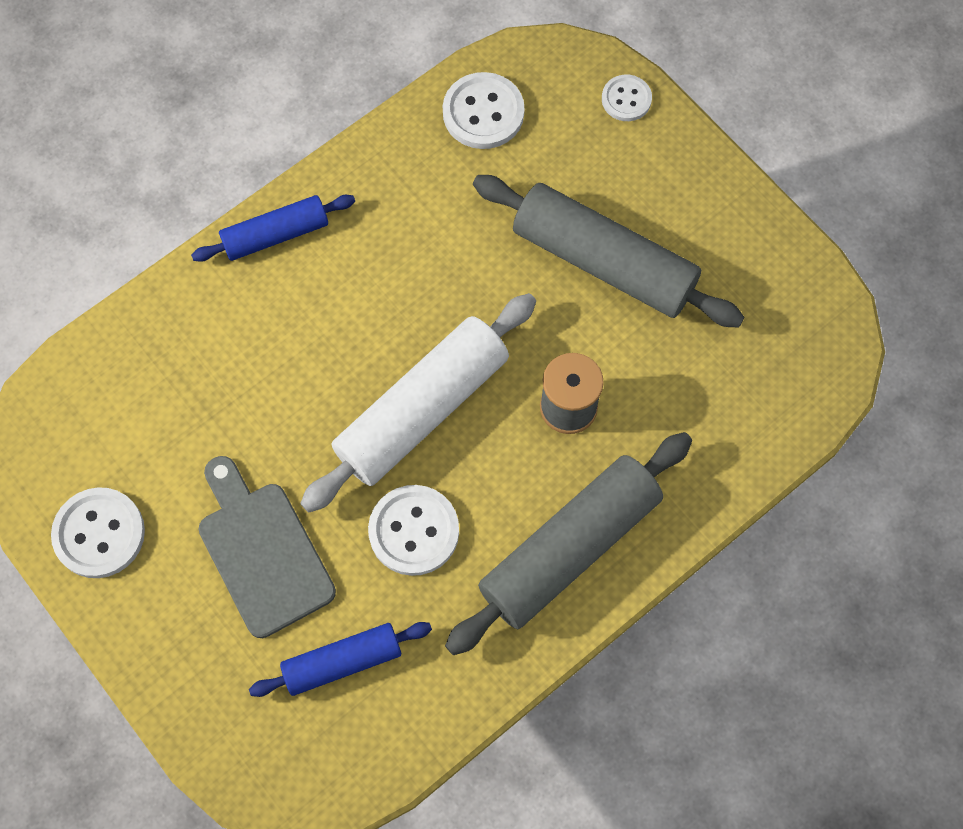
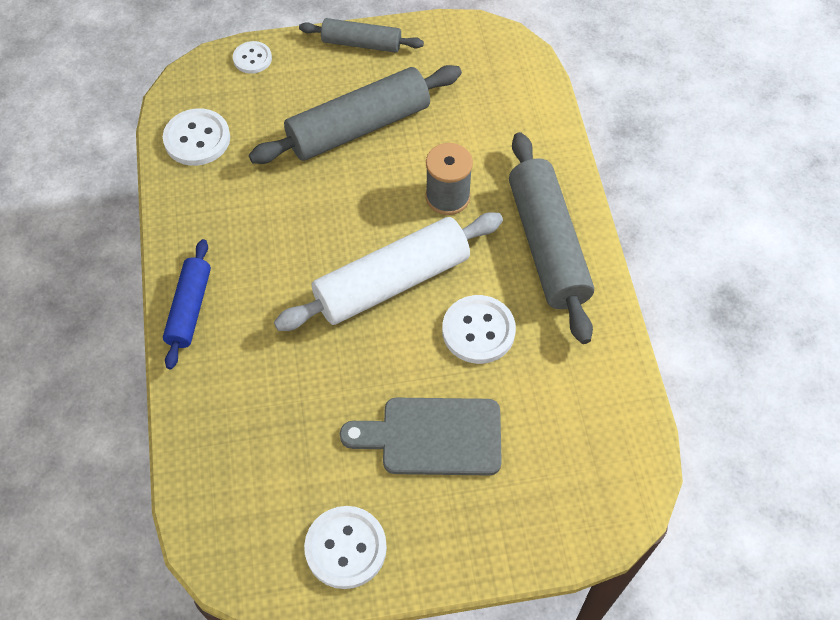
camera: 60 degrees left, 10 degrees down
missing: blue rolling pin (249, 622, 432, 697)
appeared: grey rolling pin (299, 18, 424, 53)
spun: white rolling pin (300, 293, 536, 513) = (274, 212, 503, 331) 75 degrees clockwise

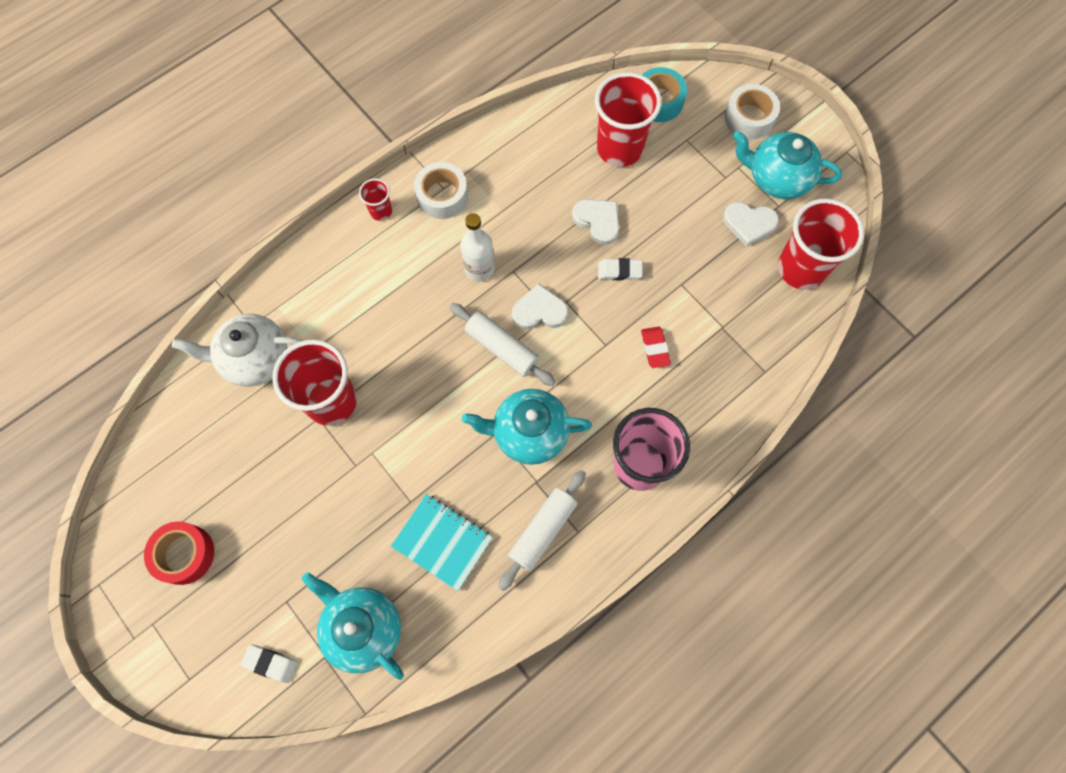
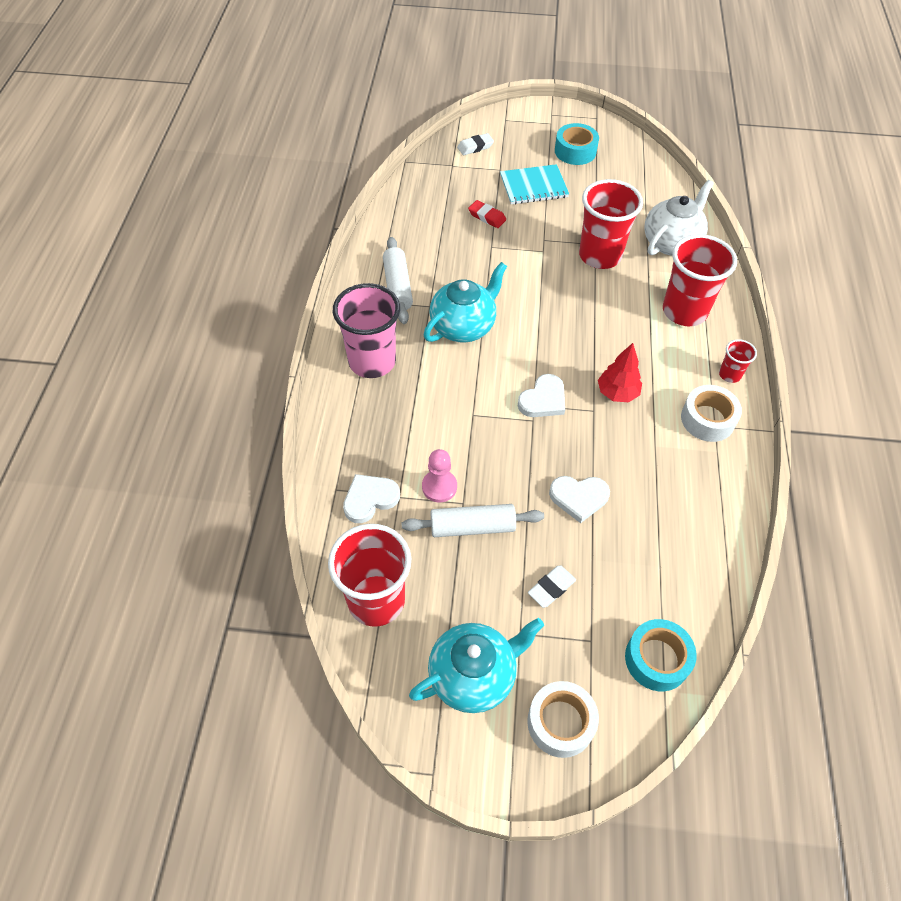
camera: 135 degrees right, 15 degrees down
missing: turquoise teapot (302, 572, 404, 680)
appeared: pink pawn (422, 449, 457, 502)
relocated: turquoise notebook (391, 494, 493, 591) to (500, 164, 569, 204); white rolling pin (450, 303, 555, 386) to (402, 504, 544, 537); red cup (595, 72, 662, 167) to (663, 234, 737, 326); white eraser (598, 258, 643, 281) to (528, 565, 576, 608); red eraser (641, 327, 671, 368) to (468, 200, 506, 228); white heart (723, 202, 779, 247) to (343, 474, 400, 523)
exchanged: white bottle (460, 213, 495, 282) to red tree (598, 343, 642, 402)
colour: red tape (144, 521, 214, 585) to turquoise tape (555, 123, 599, 165)

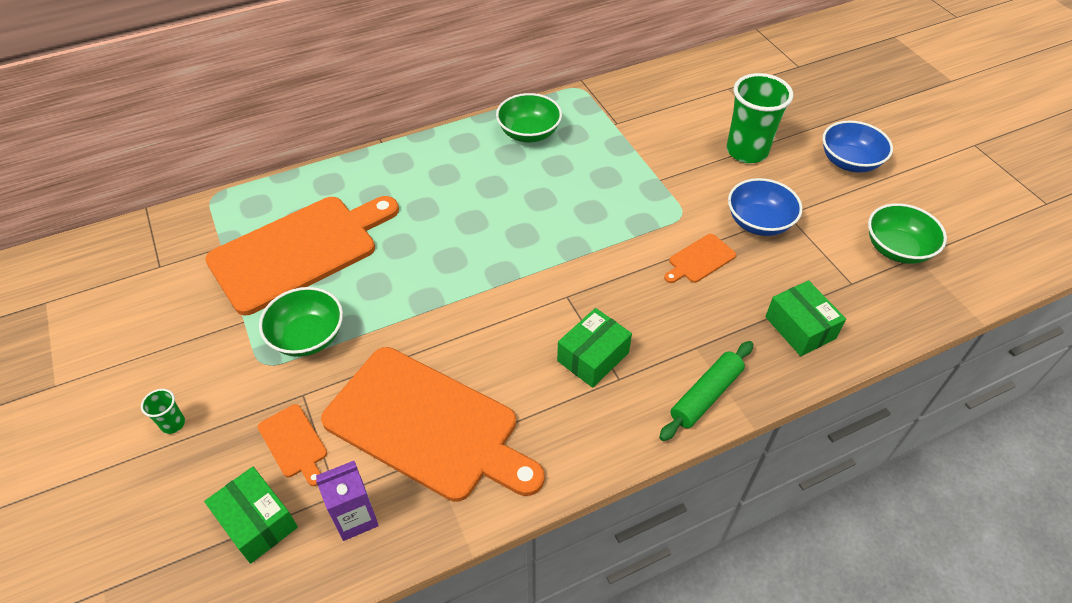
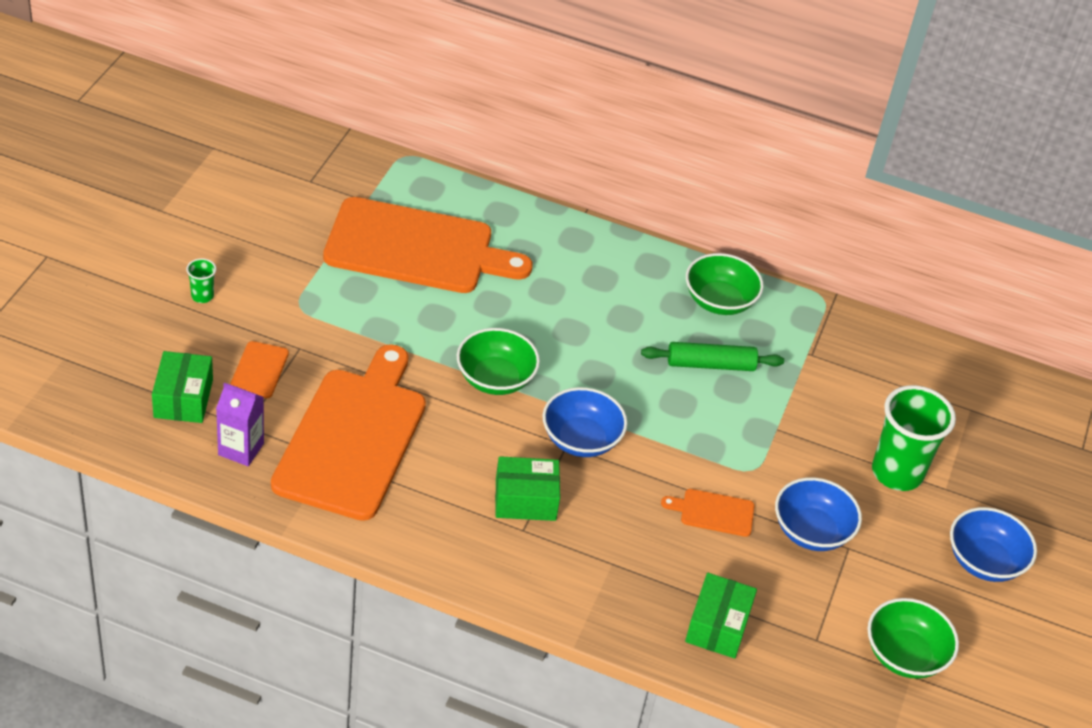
camera: 40 degrees right, 5 degrees down
appeared: blue bowl (542, 387, 627, 457)
relocated: green bowl (259, 287, 343, 357) to (457, 328, 540, 395); green rolling pin (659, 341, 753, 441) to (641, 342, 784, 371)
spun: orange cutting board (321, 347, 545, 502) = (271, 344, 426, 521) 150 degrees counterclockwise

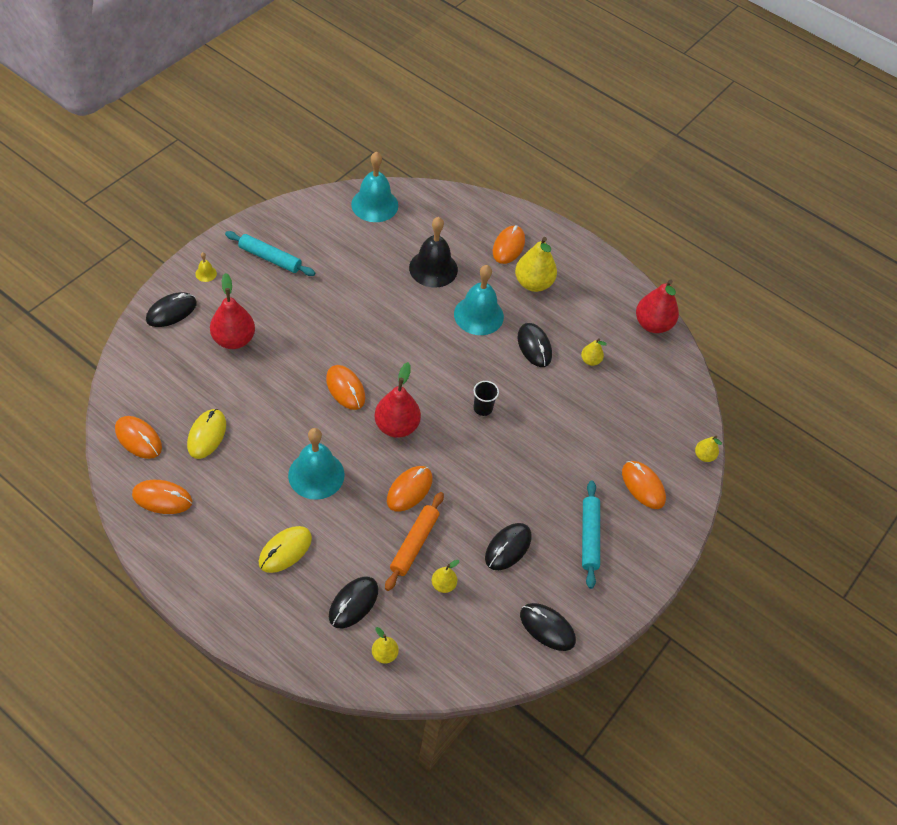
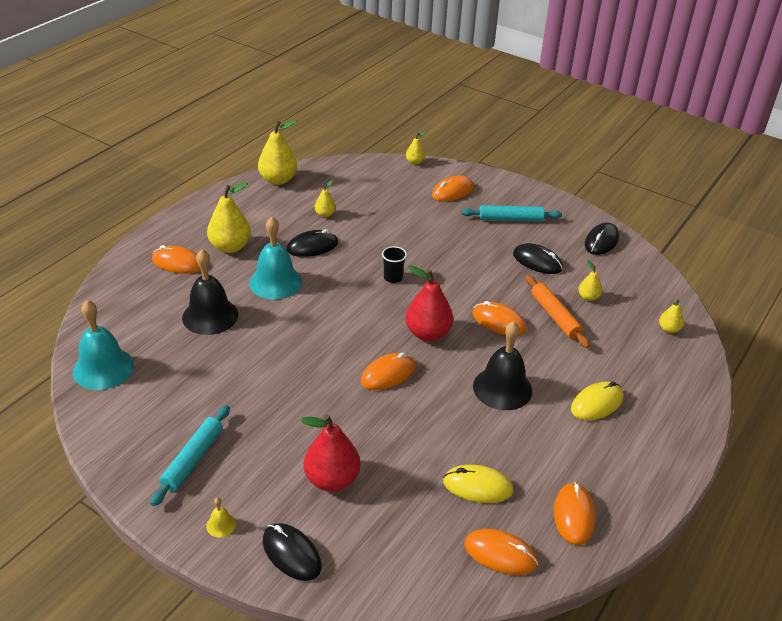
camera: 90 degrees left, 15 degrees down
missing: black mouse (329, 576, 378, 628)
colour: turquoise bell (288, 428, 345, 500) to black bell (473, 321, 532, 410); red pear (636, 279, 679, 333) to yellow pear (258, 120, 297, 185)
spun: orange mouse (115, 416, 162, 459) = (464, 529, 538, 575) 75 degrees clockwise; yellow mouse (259, 526, 312, 573) = (571, 381, 624, 420) 75 degrees counterclockwise; orange rolling pin (385, 492, 444, 591) = (526, 275, 590, 348) 45 degrees clockwise

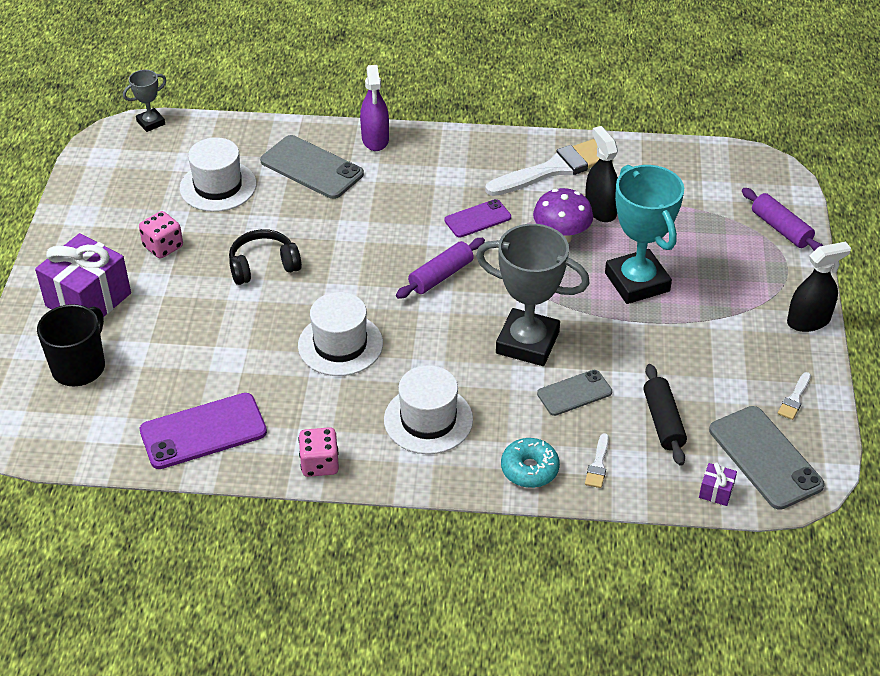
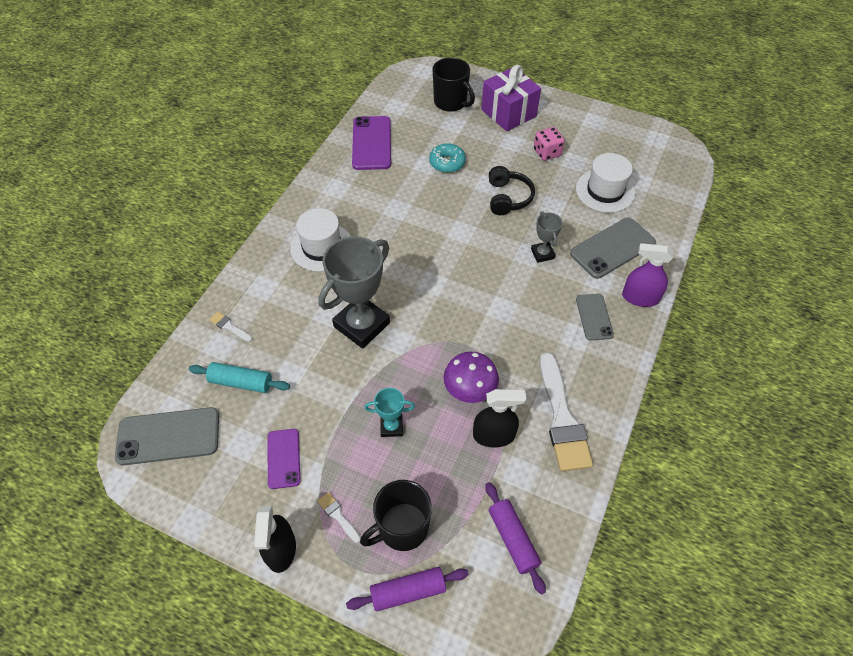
camera: 110 degrees right, 10 degrees up
missing: white hat (298, 292, 383, 376); pink dice (298, 427, 339, 477); purple gift (699, 462, 737, 506)
appeared: black mug (360, 480, 432, 551)
relocated: grey trophy (123, 70, 166, 132) to (531, 211, 563, 263); purple rolling pin (396, 238, 485, 299) to (486, 482, 546, 595); purple phone (444, 199, 511, 238) to (267, 429, 300, 489); turquoise donut (501, 438, 560, 488) to (429, 143, 466, 173); grey phone (537, 370, 612, 416) to (576, 294, 614, 341); white brush (778, 372, 811, 420) to (317, 492, 361, 543)
colour: black rolling pin (643, 364, 687, 466) to turquoise rolling pin (189, 362, 290, 393)
size: turquoise trophy (605, 165, 684, 304) = (364, 388, 415, 437) x0.49

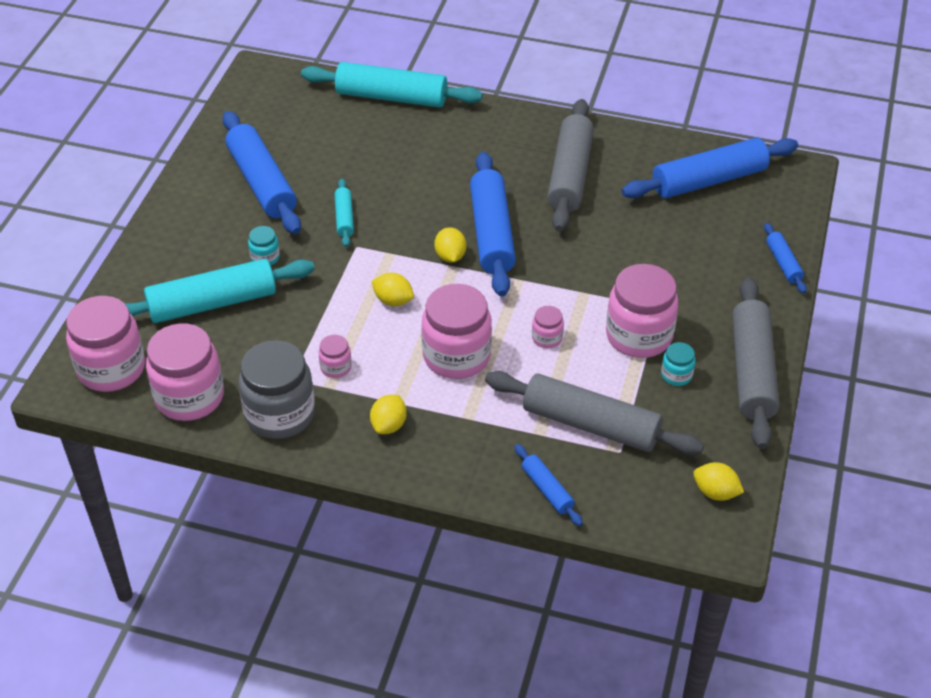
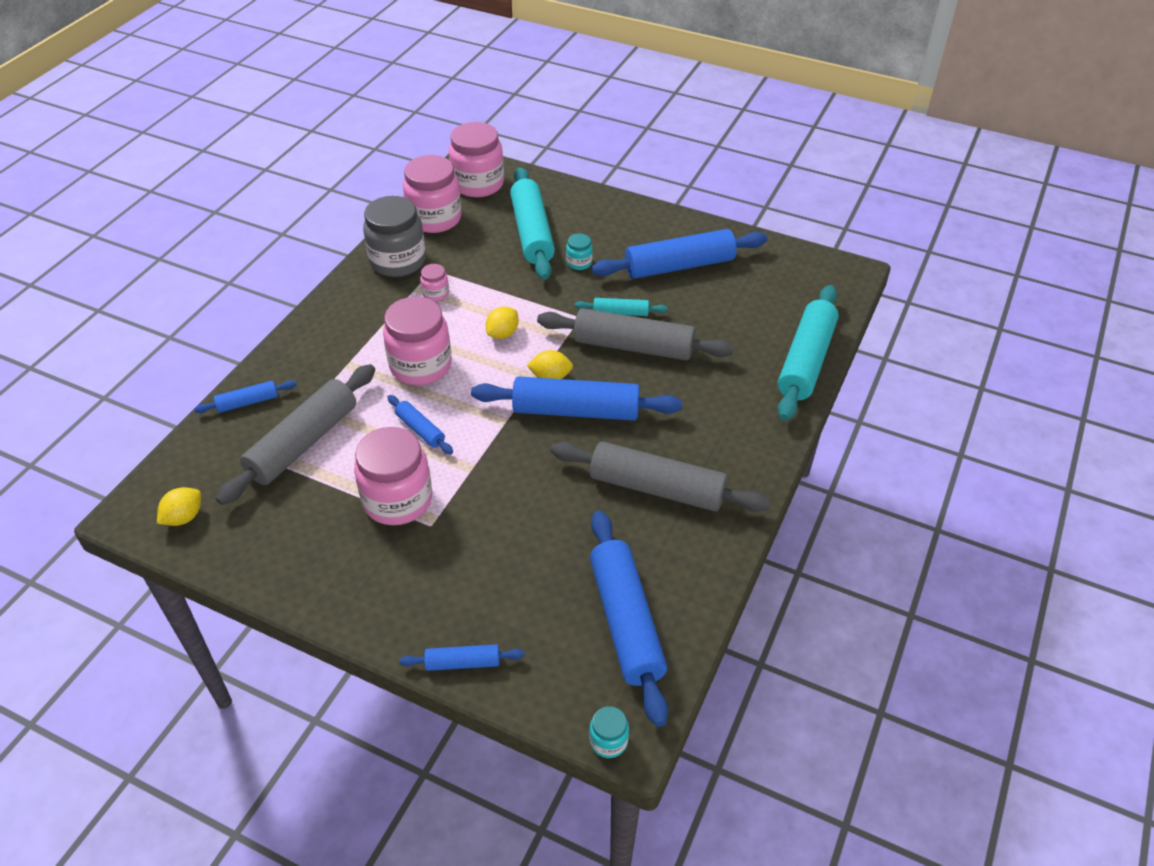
camera: 100 degrees right, 0 degrees up
missing: yellow lemon (370, 395, 407, 434)
relocated: turquoise jar (661, 342, 696, 386) to (589, 706, 629, 758); grey rolling pin (732, 277, 779, 449) to (537, 308, 734, 361)
exchanged: pink jar (532, 306, 564, 348) to blue rolling pin (387, 395, 453, 454)

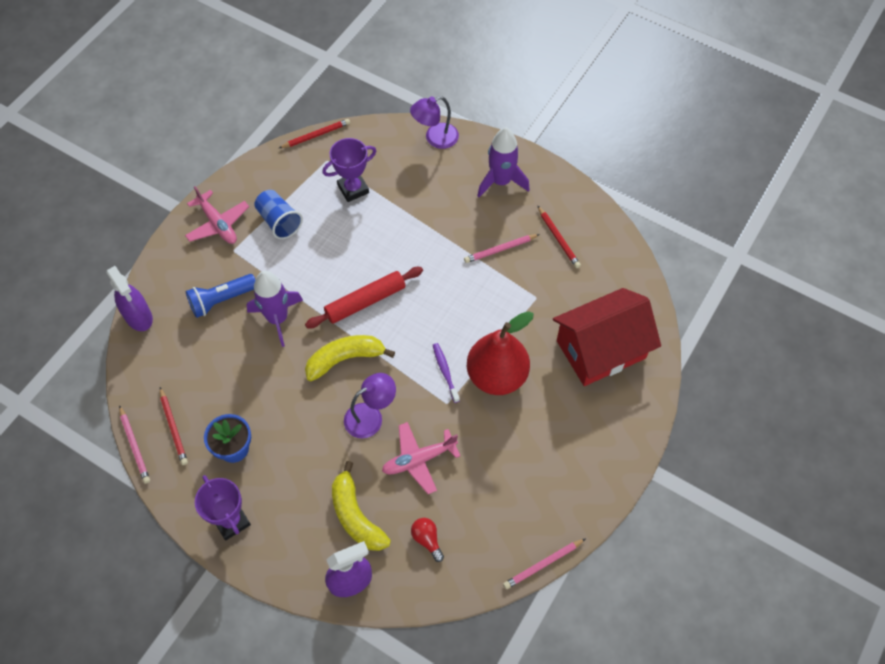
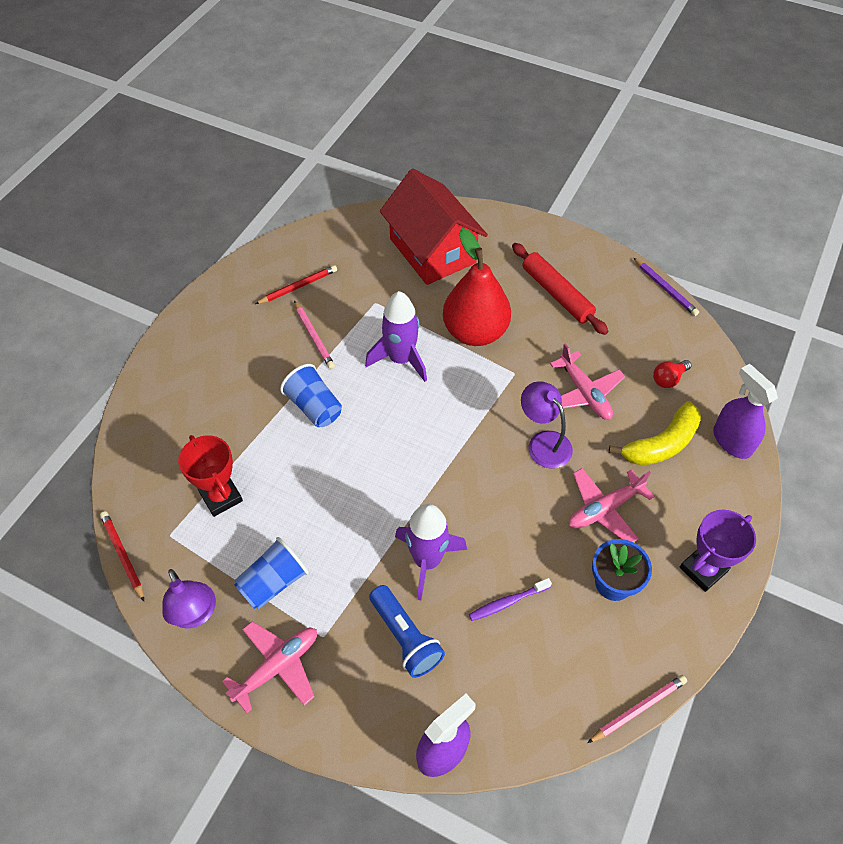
camera: 95 degrees left, 5 degrees down
missing: red pencil (160, 387, 188, 465); yellow banana (305, 335, 395, 381)
appeared: blue cup (280, 364, 342, 427); pink plane (569, 468, 654, 542)
relocated: red rolling pin (305, 267, 423, 328) to (512, 243, 608, 335); purple lamp (410, 96, 459, 149) to (162, 569, 216, 629); purple toothbrush (433, 343, 460, 403) to (469, 578, 552, 621); purple rocket (477, 128, 530, 197) to (365, 291, 427, 382)
colour: purple trophy (322, 138, 376, 202) to red trophy (178, 435, 243, 517); pink pencil (503, 538, 586, 589) to purple pencil (634, 258, 699, 316)

